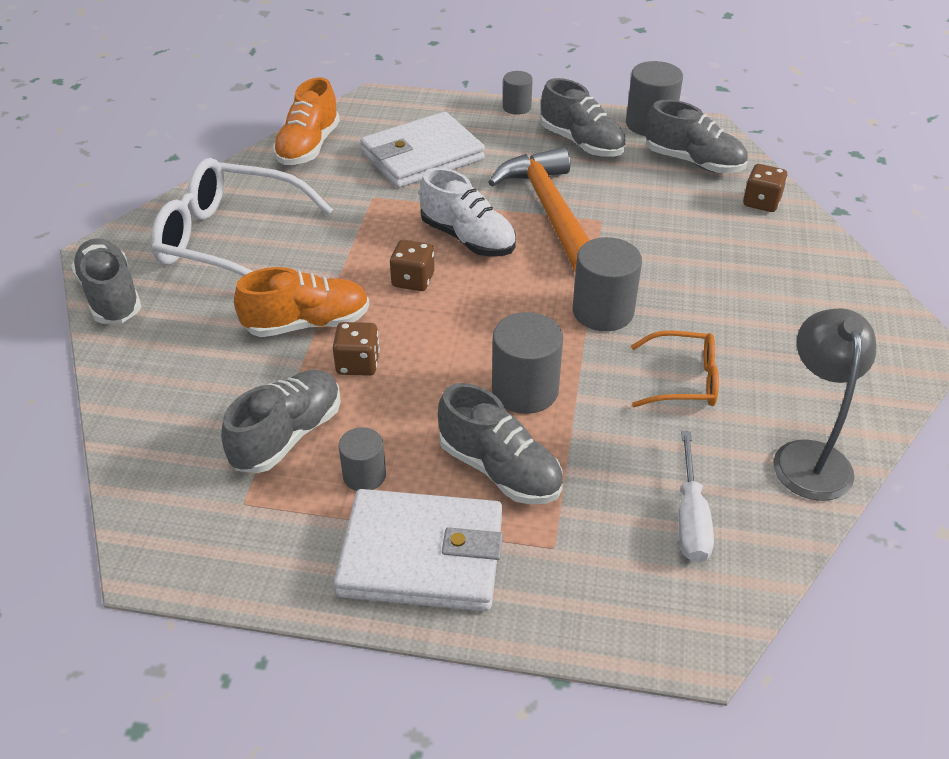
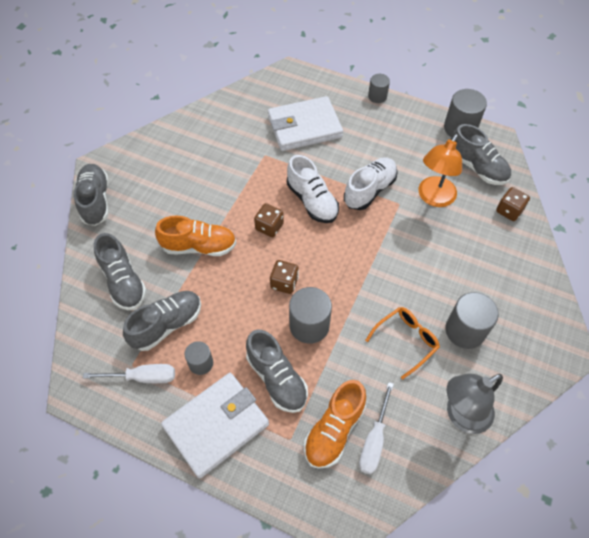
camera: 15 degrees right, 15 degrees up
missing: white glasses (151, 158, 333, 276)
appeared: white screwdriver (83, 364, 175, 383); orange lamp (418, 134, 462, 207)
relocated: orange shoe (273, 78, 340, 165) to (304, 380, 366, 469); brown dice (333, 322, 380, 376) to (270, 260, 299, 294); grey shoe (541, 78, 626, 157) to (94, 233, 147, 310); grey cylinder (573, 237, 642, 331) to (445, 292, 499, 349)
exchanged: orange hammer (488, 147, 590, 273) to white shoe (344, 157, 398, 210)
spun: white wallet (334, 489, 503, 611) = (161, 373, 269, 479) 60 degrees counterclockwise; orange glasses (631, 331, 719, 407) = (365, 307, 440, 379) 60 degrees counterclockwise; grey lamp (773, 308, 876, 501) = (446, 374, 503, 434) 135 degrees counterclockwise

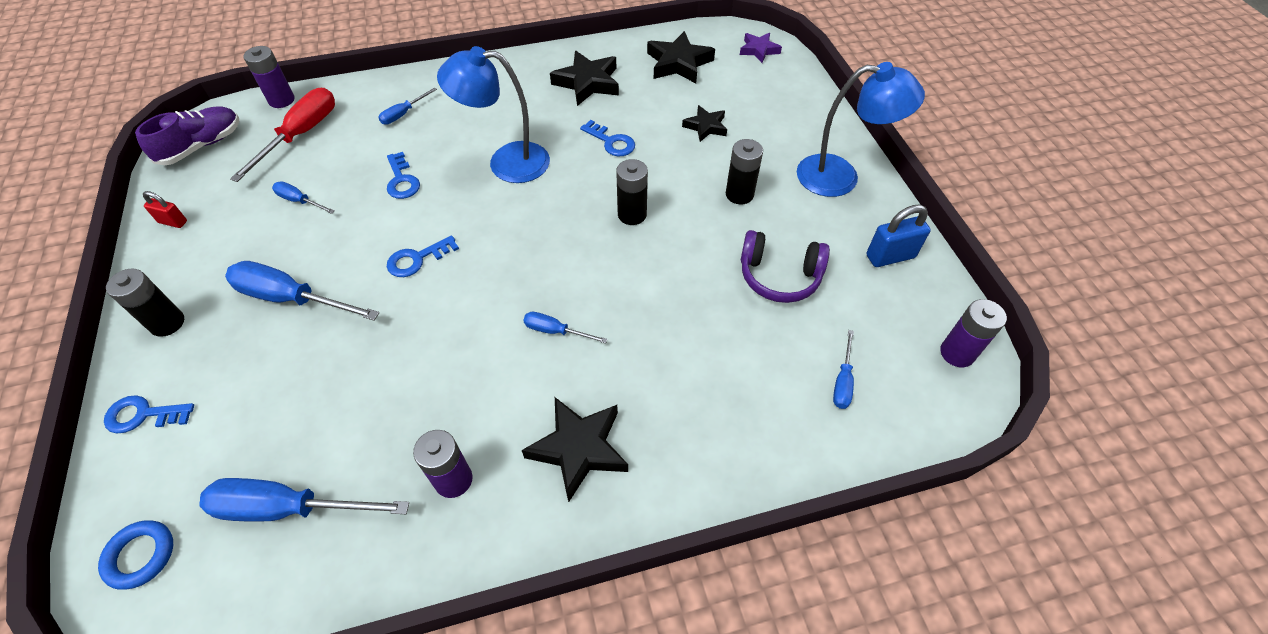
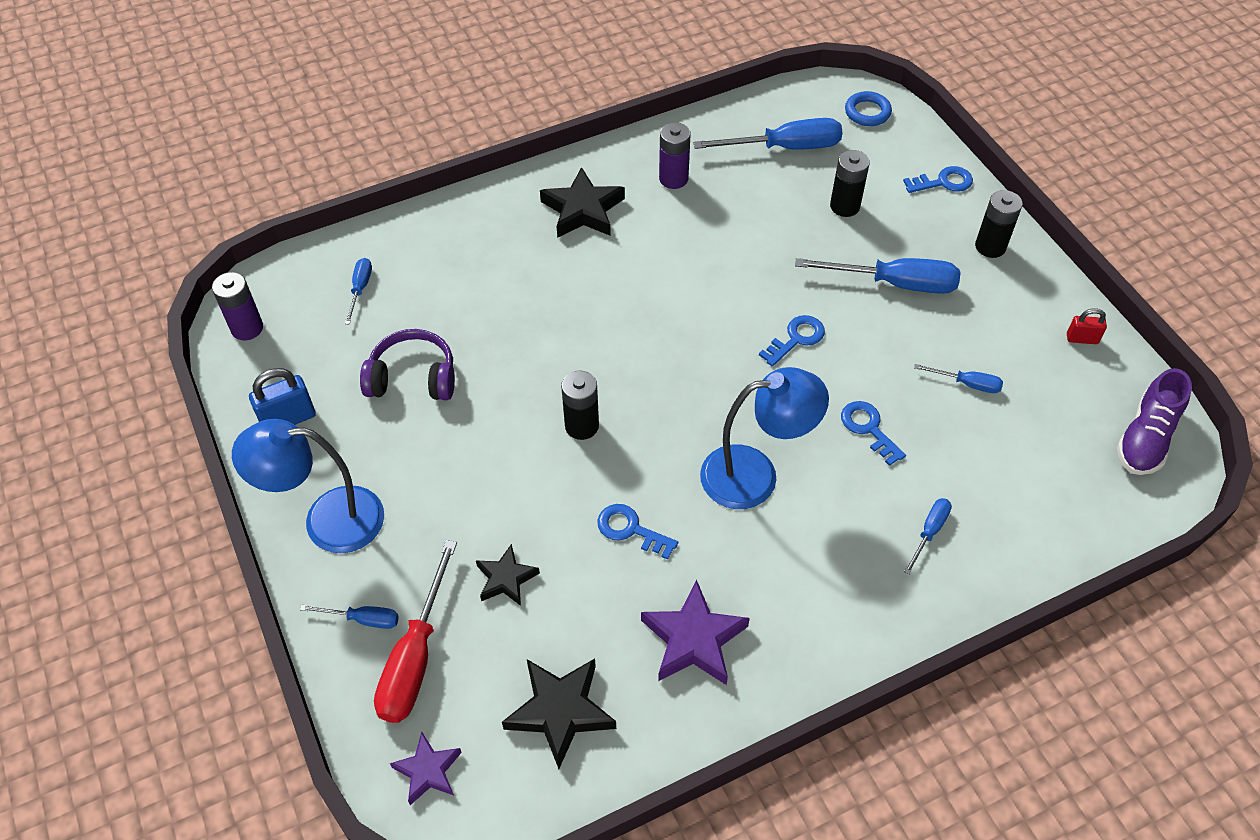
camera: 170 degrees right, 0 degrees up
missing: purple battery (244, 46, 295, 108)
relocated: red screwdriver (230, 88, 335, 182) to (374, 540, 457, 723); blue screwdriver (523, 312, 608, 344) to (300, 605, 399, 629); black battery (726, 139, 763, 204) to (830, 150, 870, 217)
colour: black star (550, 51, 619, 106) to purple star (641, 580, 750, 685)

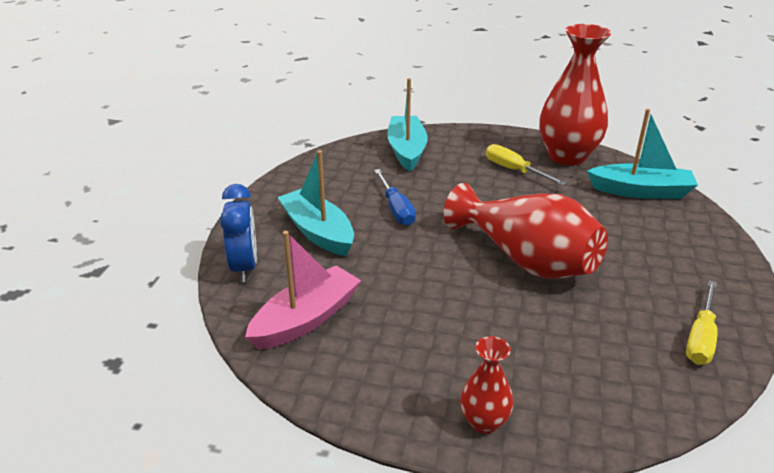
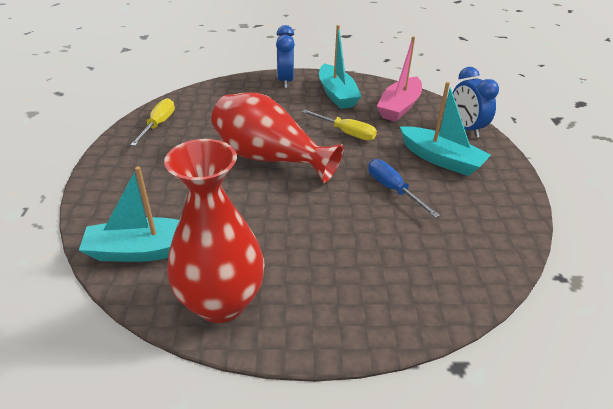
camera: 165 degrees right, 5 degrees up
relocated: turquoise boat (387, 78, 428, 171) to (319, 25, 362, 109); yellow screwdriver (486, 144, 567, 186) to (302, 109, 377, 141)
exchanged: red vase (460, 336, 514, 434) to blue clock (276, 25, 295, 88)

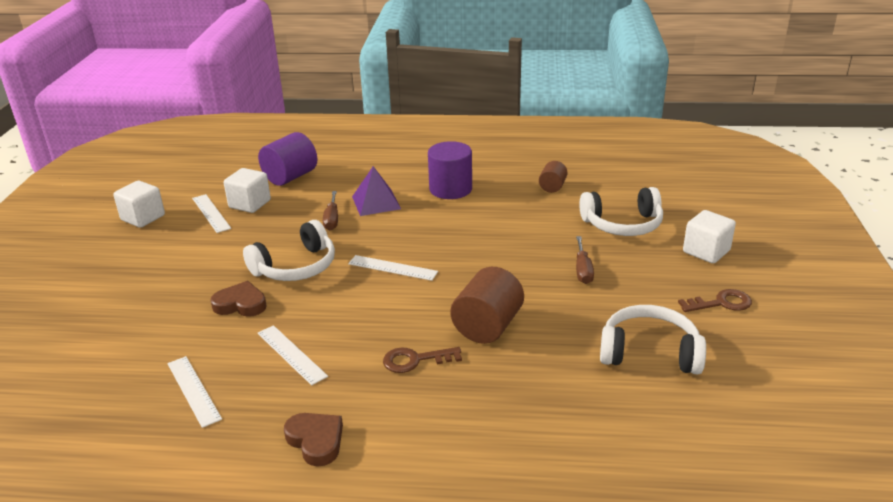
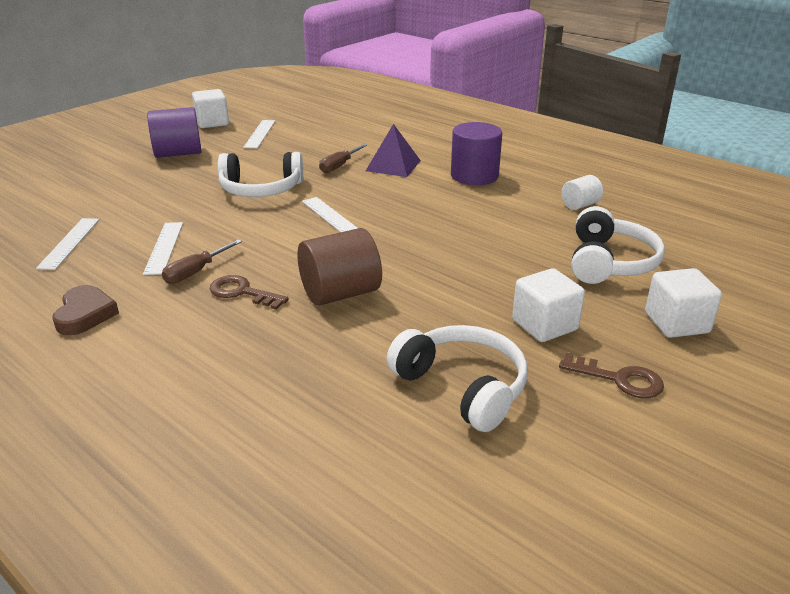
camera: 35 degrees right, 0 degrees up
missing: brown heart (210, 281, 267, 317)
relocated: white cube (224, 168, 271, 213) to (512, 268, 585, 342); purple cylinder (258, 132, 317, 186) to (147, 107, 202, 158); brown screwdriver (576, 236, 594, 284) to (162, 240, 242, 284)
colour: brown cylinder (539, 161, 567, 193) to white cylinder (561, 175, 603, 210)
spun: white headphones (579, 187, 663, 236) = (571, 206, 665, 284) 105 degrees counterclockwise

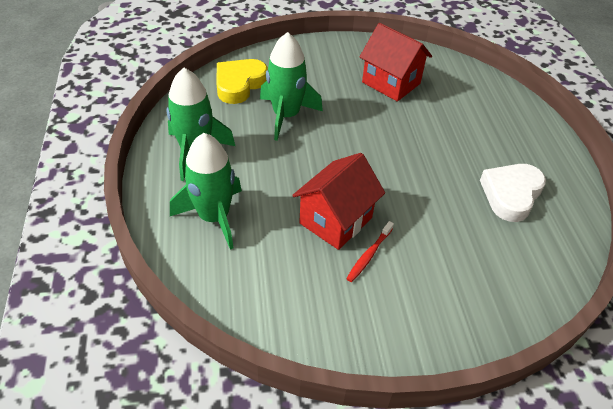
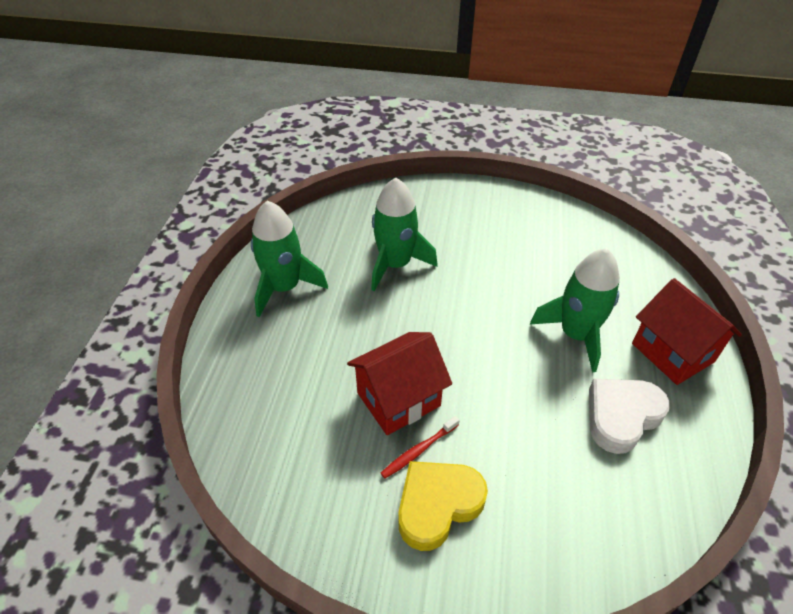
camera: 20 degrees right, 0 degrees up
relocated: green rocket (170, 133, 242, 250) to (530, 248, 620, 373); yellow heart (217, 59, 268, 104) to (398, 461, 488, 551); red house (360, 23, 432, 102) to (632, 278, 742, 385)

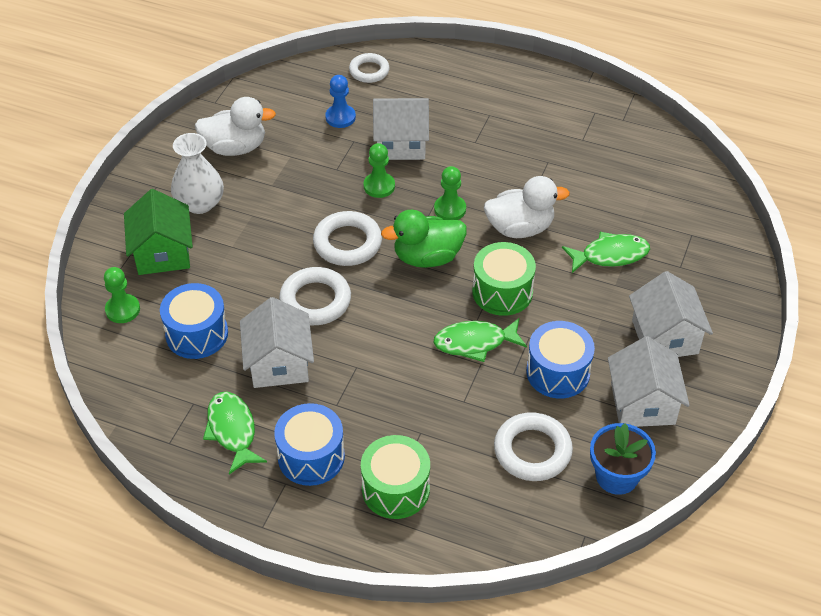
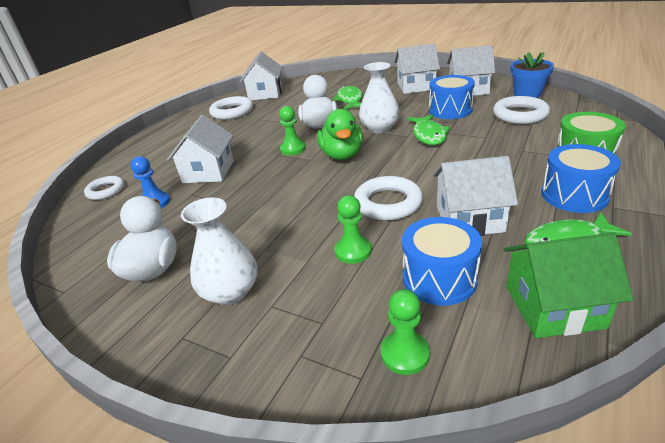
camera: 80 degrees left, 15 degrees down
appeared: white house (240, 51, 283, 100)
relocated: green house (124, 189, 193, 275) to (503, 232, 633, 338); white ring (313, 211, 382, 266) to (209, 96, 253, 120); green pawn (364, 143, 395, 198) to (334, 195, 372, 264)
exchanged: green drum (472, 242, 536, 316) to white vase (359, 62, 400, 133)

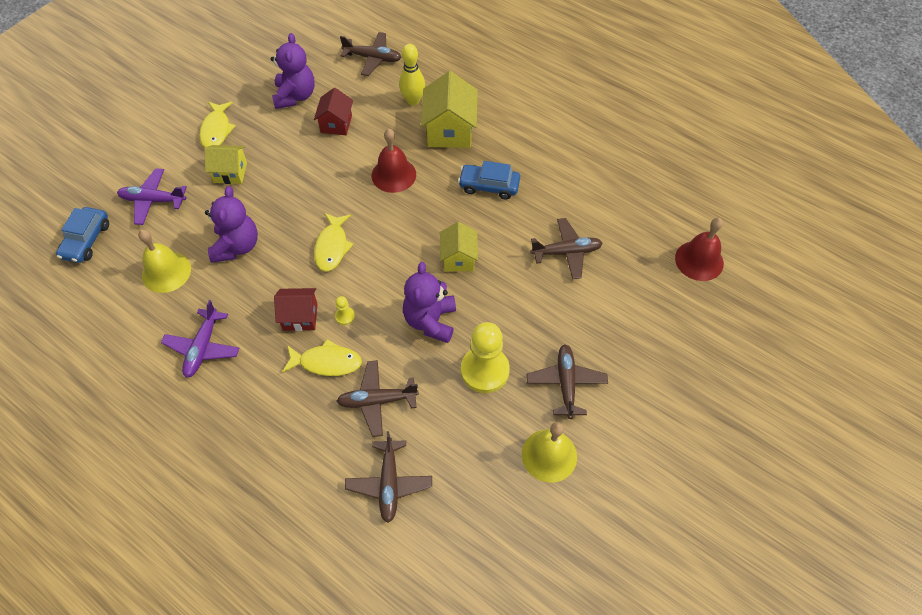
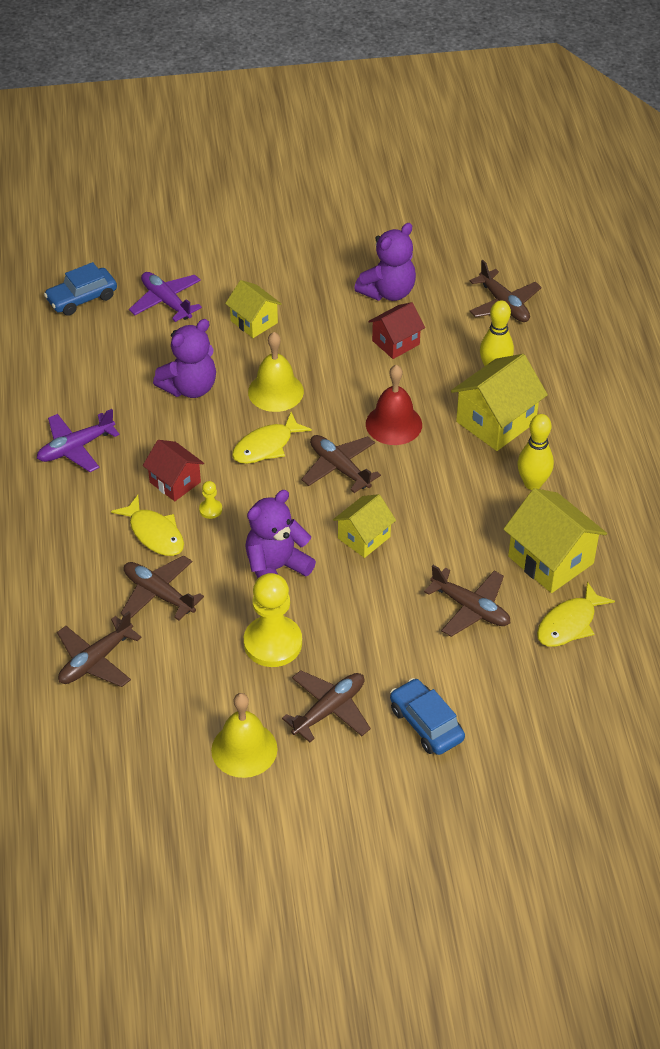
camera: 45 degrees right, 10 degrees down
missing: red bell (675, 218, 724, 281)
appeared: brown plane (301, 435, 381, 493); yellow house (503, 488, 607, 593); yellow bowling pin (518, 414, 554, 490)
relocated: yellow bell (138, 229, 191, 293) to (248, 332, 304, 412); yellow fish (199, 102, 236, 148) to (537, 582, 615, 647); blue car (458, 161, 520, 200) to (390, 678, 465, 755)

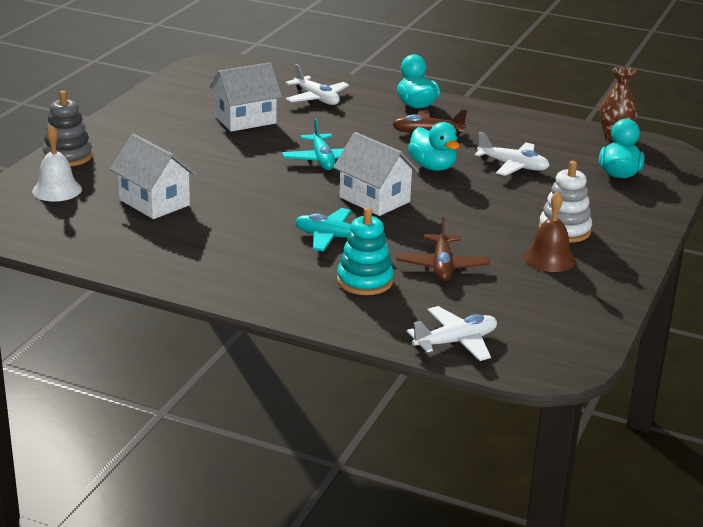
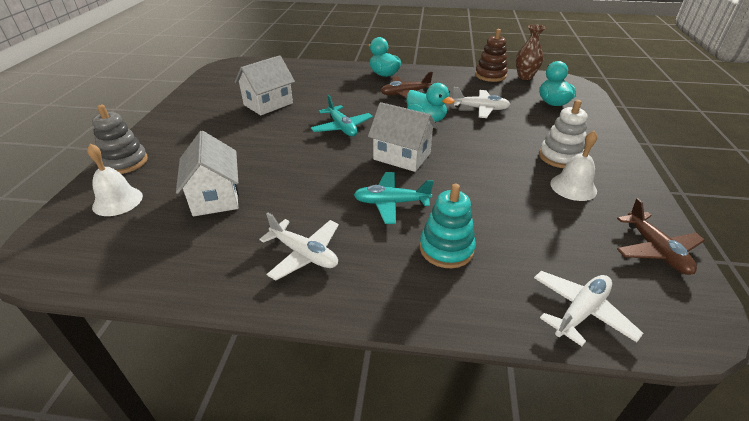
camera: 15 degrees left, 10 degrees up
appeared: brown stacking toy (475, 29, 508, 82)
relocated: white plane (285, 64, 349, 105) to (259, 213, 339, 281); brown plane (396, 217, 490, 281) to (617, 198, 705, 275)
colour: brown bell (524, 191, 576, 272) to white bell (550, 131, 597, 201)
spun: white house (110, 134, 197, 219) = (176, 131, 239, 216) 45 degrees clockwise

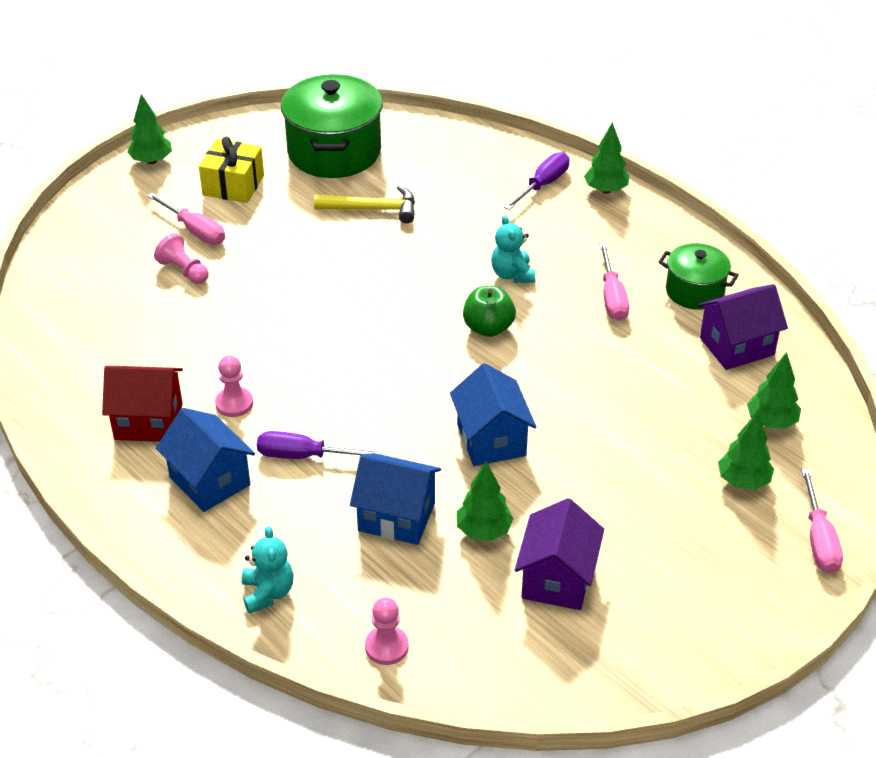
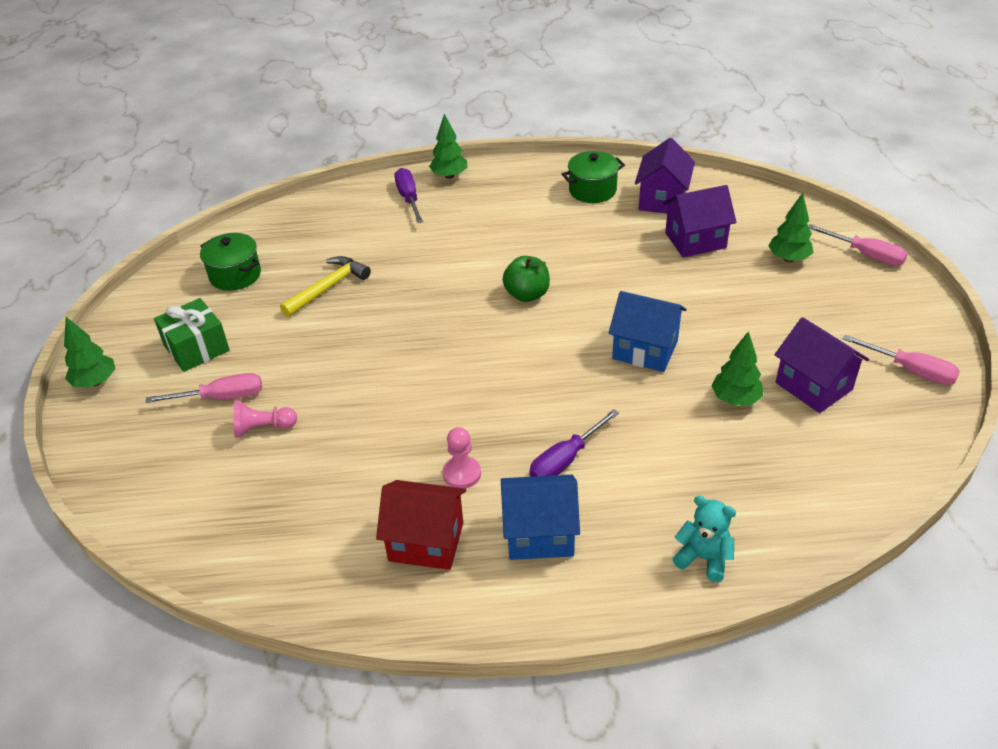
camera: 50 degrees left, 0 degrees up
missing: blue house (350, 453, 441, 545); pink pawn (365, 598, 409, 665); turquoise teddy bear (491, 215, 535, 283); green tree (747, 352, 801, 429)
appeared: purple house (663, 185, 737, 257)
relocated: pink screwdriver (599, 243, 629, 321) to (843, 335, 960, 385)
colour: yellow gift (199, 137, 264, 203) to green gift (154, 298, 230, 372)
spun: red house (102, 366, 183, 442) = (376, 480, 466, 570) 60 degrees clockwise
size: green pot (281, 74, 383, 178) = (200, 233, 261, 291) x0.56

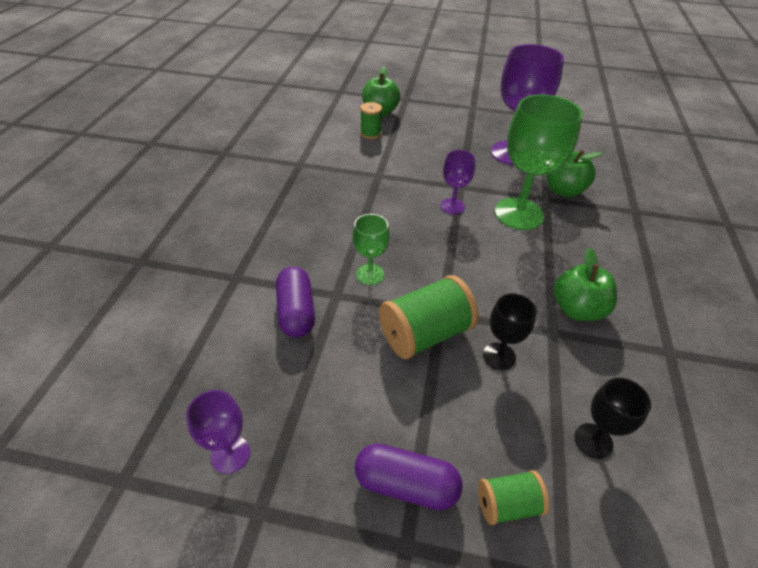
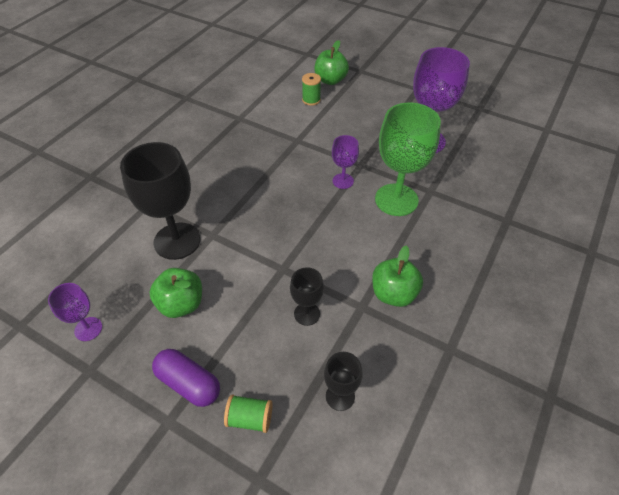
camera: 20 degrees right, 5 degrees up
missing: green goblet (352, 214, 390, 285); green spool (379, 275, 478, 359)
relocated: green apple (547, 150, 603, 197) to (150, 268, 202, 318)
exchanged: purple capsule (276, 267, 315, 338) to black goblet (120, 142, 201, 260)

